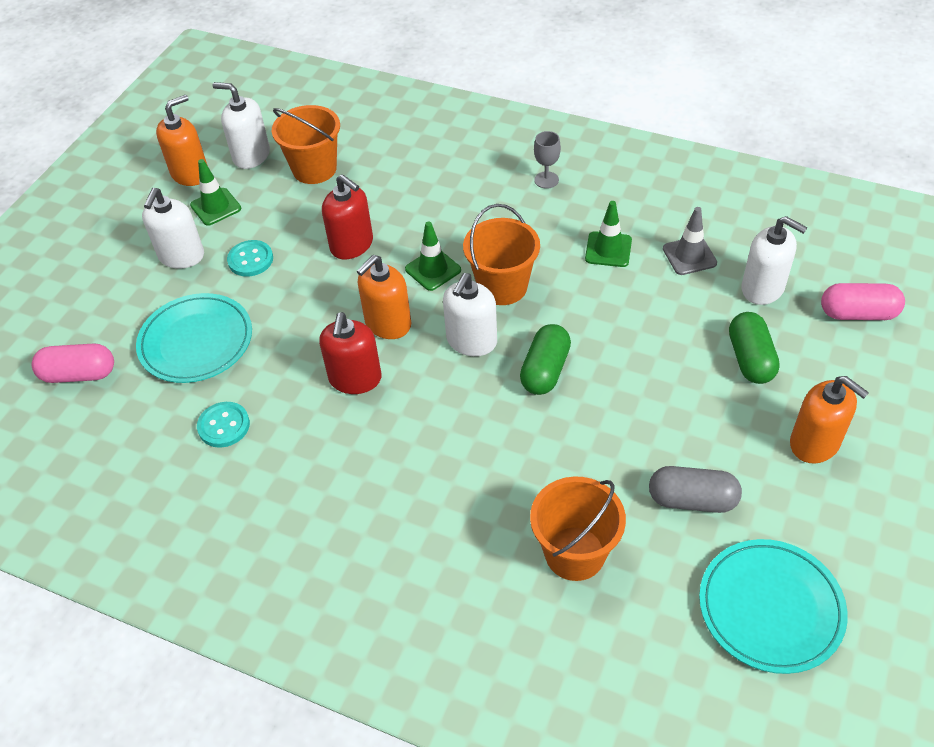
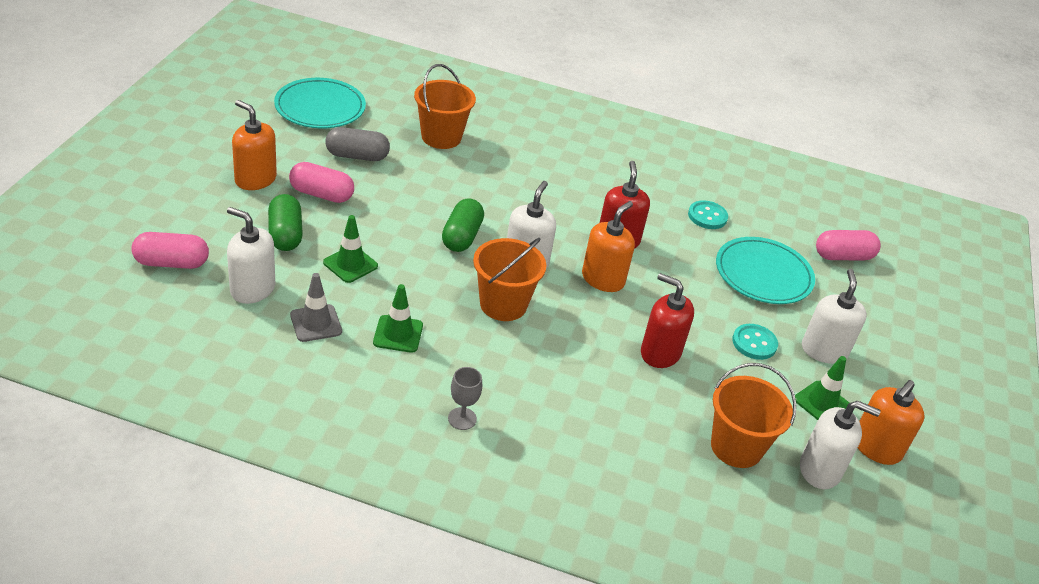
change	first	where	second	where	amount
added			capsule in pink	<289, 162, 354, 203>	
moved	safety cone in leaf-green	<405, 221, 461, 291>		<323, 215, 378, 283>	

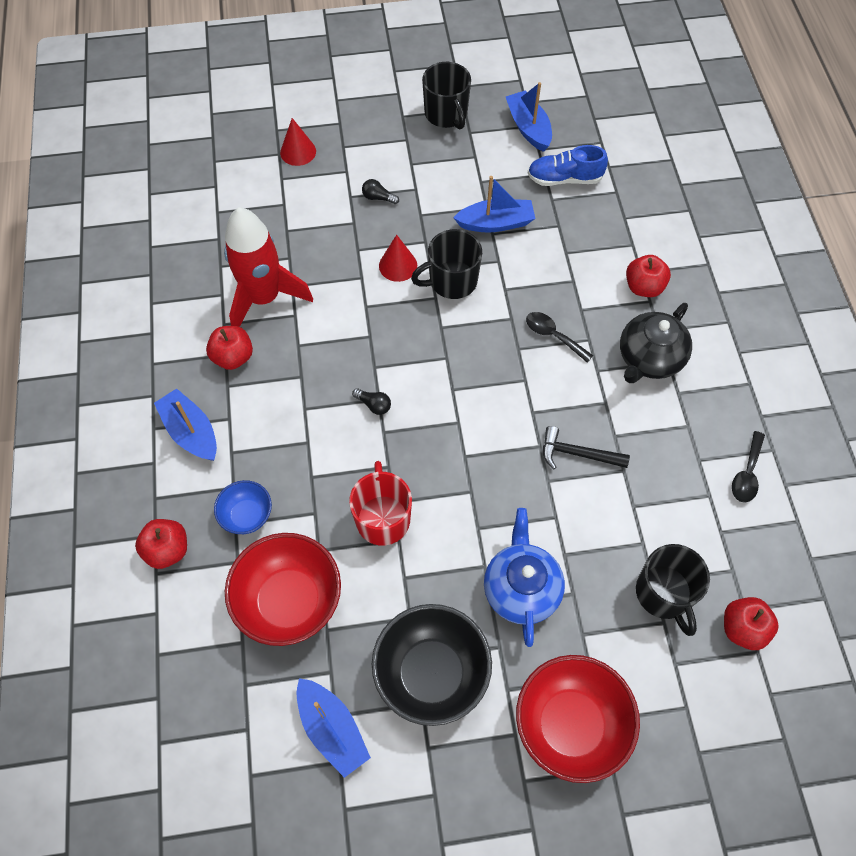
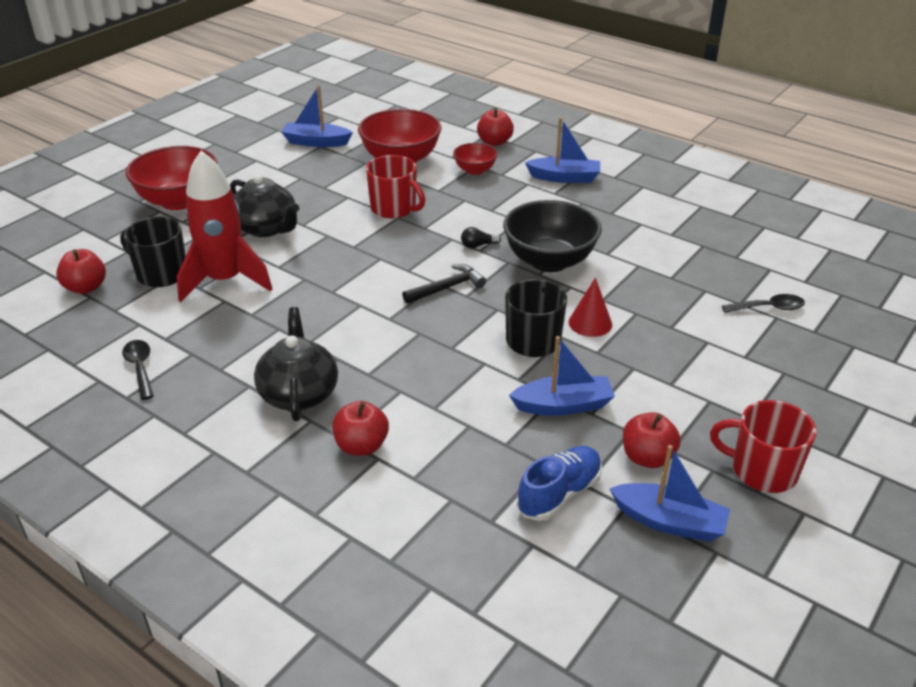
change	first	where	second	where	amount
removed	cone shape in red	<280, 118, 316, 166>			
removed	bulb in jet-black	<362, 179, 399, 204>			
moved	apple in red	<206, 326, 253, 370>		<623, 412, 681, 468>	
moved	rocket in red	<224, 207, 313, 327>		<177, 150, 272, 302>	
moved	bowl in jet-black	<372, 604, 492, 726>		<503, 200, 602, 272>	
moved	tablespoon in jet-black	<526, 312, 593, 363>		<722, 294, 805, 313>	
moved	carpenter's hammer in jet-black	<543, 426, 630, 469>		<402, 264, 486, 304>	
recoloured	bowl in blue	<214, 480, 272, 534>	bowl in red	<453, 143, 498, 175>	
recoloured	tea mug in jet-black	<422, 62, 471, 129>	tea mug in red	<710, 400, 816, 493>	
recoloured	teapot in blue	<484, 508, 565, 647>	teapot in jet-black	<230, 174, 299, 237>	
turned	sailboat in blue	<453, 176, 535, 232>		<509, 336, 615, 416>	135 degrees counterclockwise

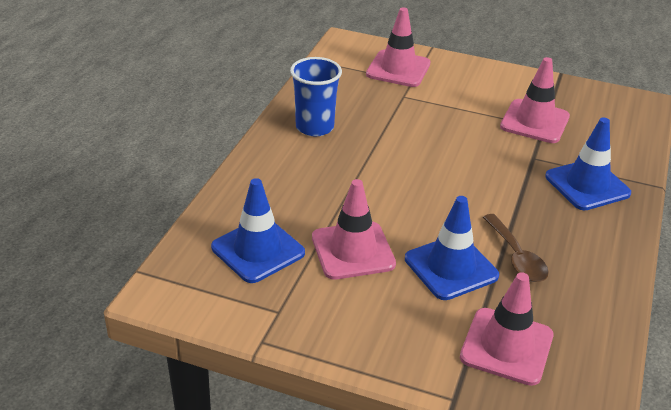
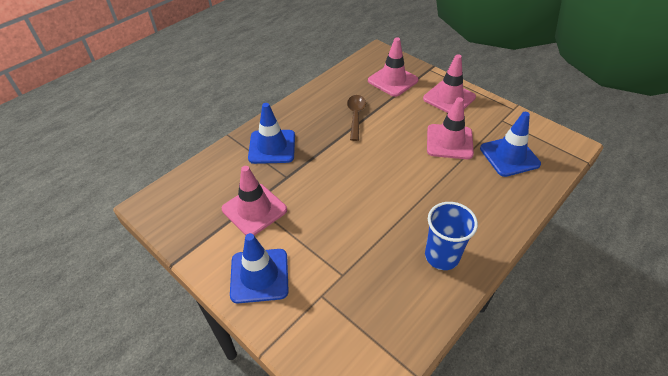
change	first	where	second	where	amount
moved	safety cone in pink	<366, 7, 431, 87>		<423, 54, 476, 113>	
moved	safety cone in blue	<405, 196, 499, 300>		<230, 233, 289, 303>	

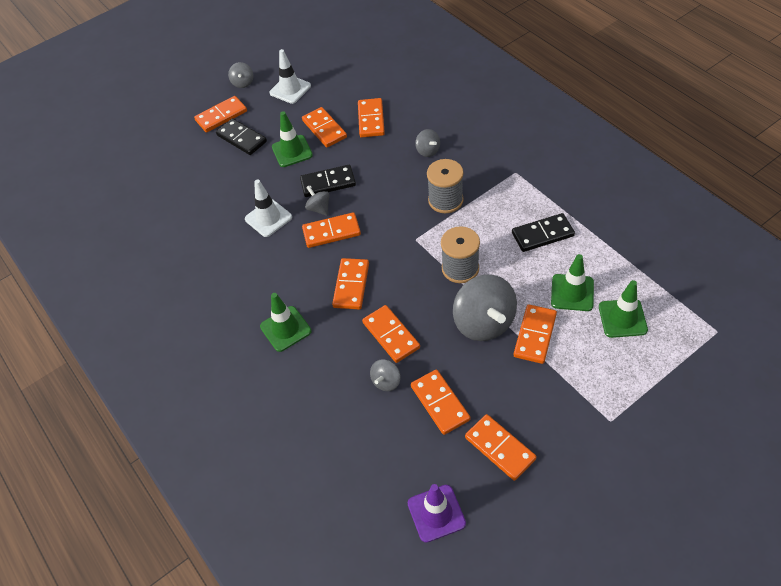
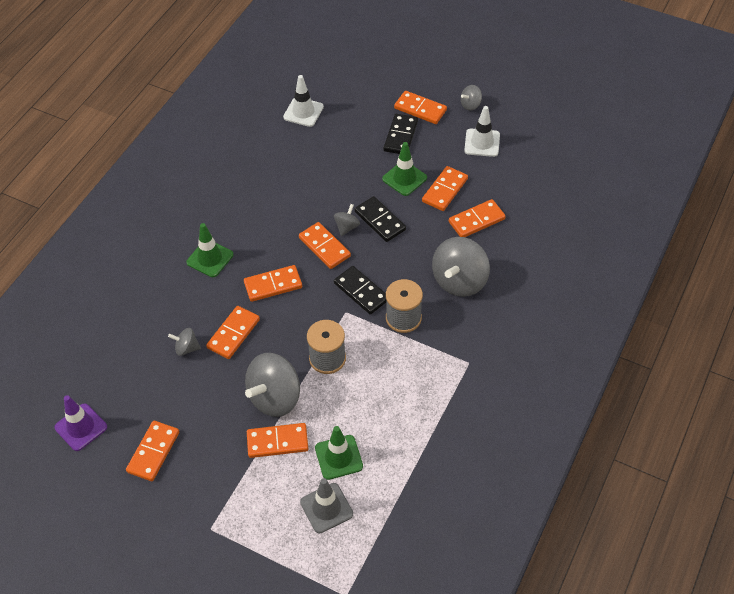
change	first	where	second	where	amount
removed	domino in orange	<411, 369, 470, 435>			
moved	safety cone in pure white	<245, 179, 292, 237>		<283, 75, 324, 127>	
moved	domino in jet-black	<512, 213, 575, 252>		<334, 266, 386, 314>	
recoloured	safety cone in leaf-green	<599, 280, 648, 338>	safety cone in gray	<300, 478, 353, 533>	
resized	toy top in gray	<415, 129, 440, 157>		<432, 237, 490, 297>	x2.09

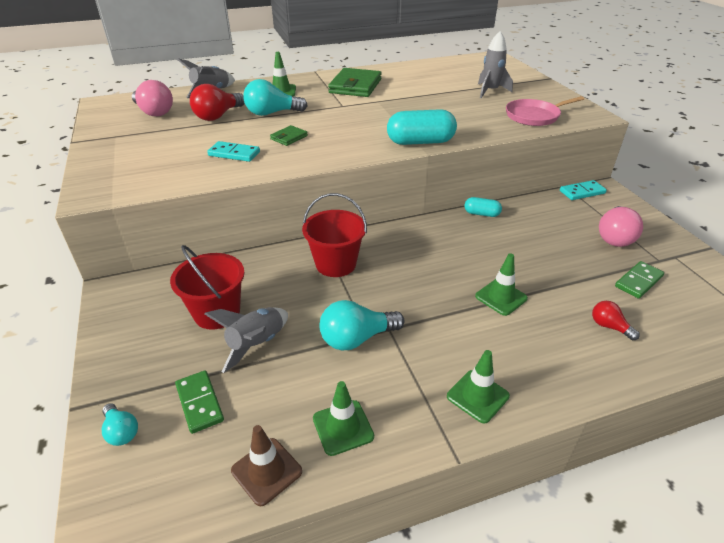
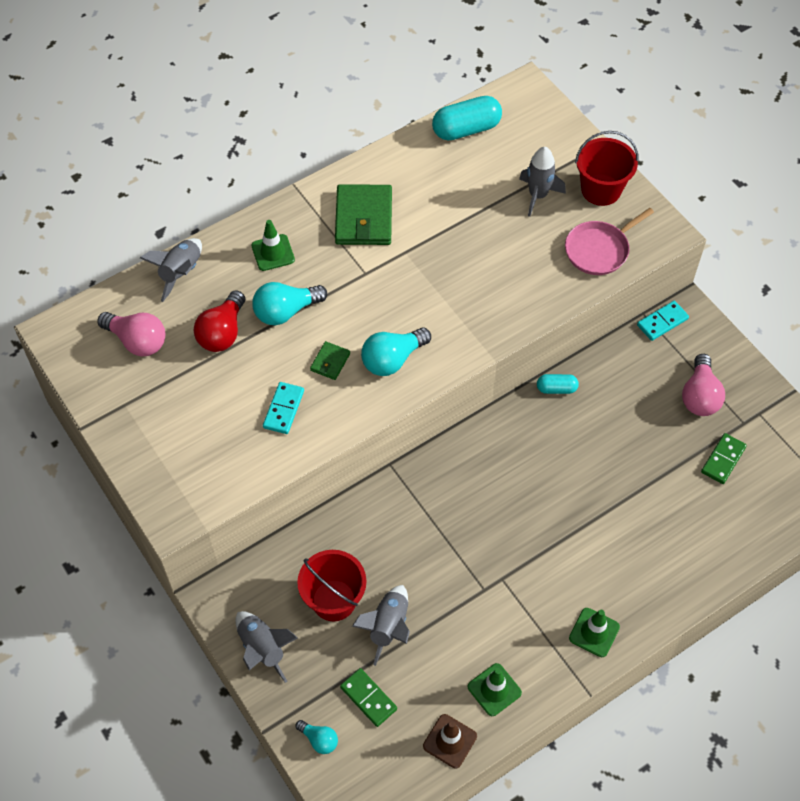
change	first	where	second	where	amount
removed	safety cone in leaf-green	<475, 253, 528, 316>			
removed	bulb in red	<592, 301, 640, 340>			
added			rocket in gray	<236, 611, 298, 683>	
moved	sand bucket in red	<302, 193, 367, 277>		<575, 131, 639, 206>	
moved	bulb in teal	<320, 300, 404, 350>		<361, 327, 431, 376>	
moved	capsule in teal	<387, 109, 457, 145>		<432, 96, 502, 140>	
turned	domino in teal	<207, 141, 260, 162>		<263, 382, 304, 434>	75 degrees counterclockwise

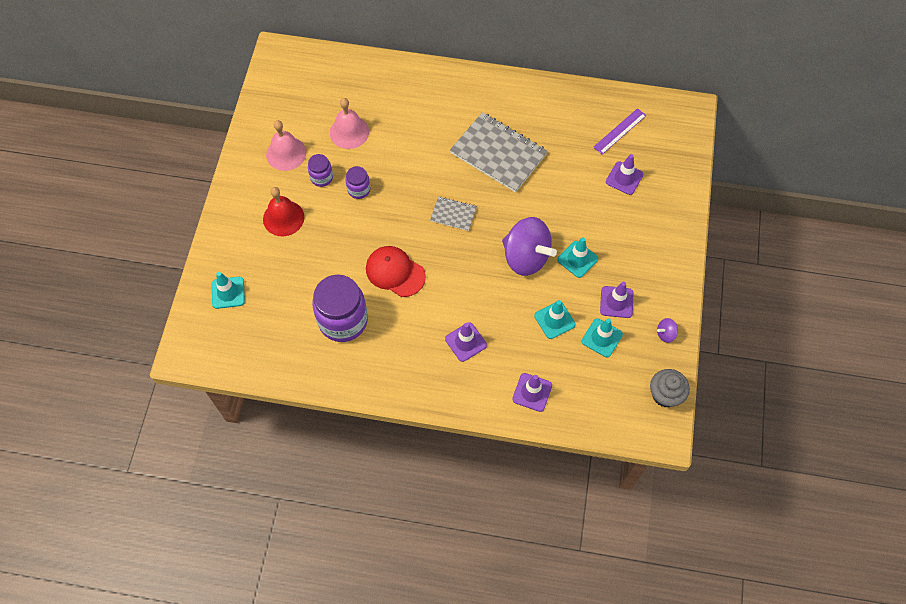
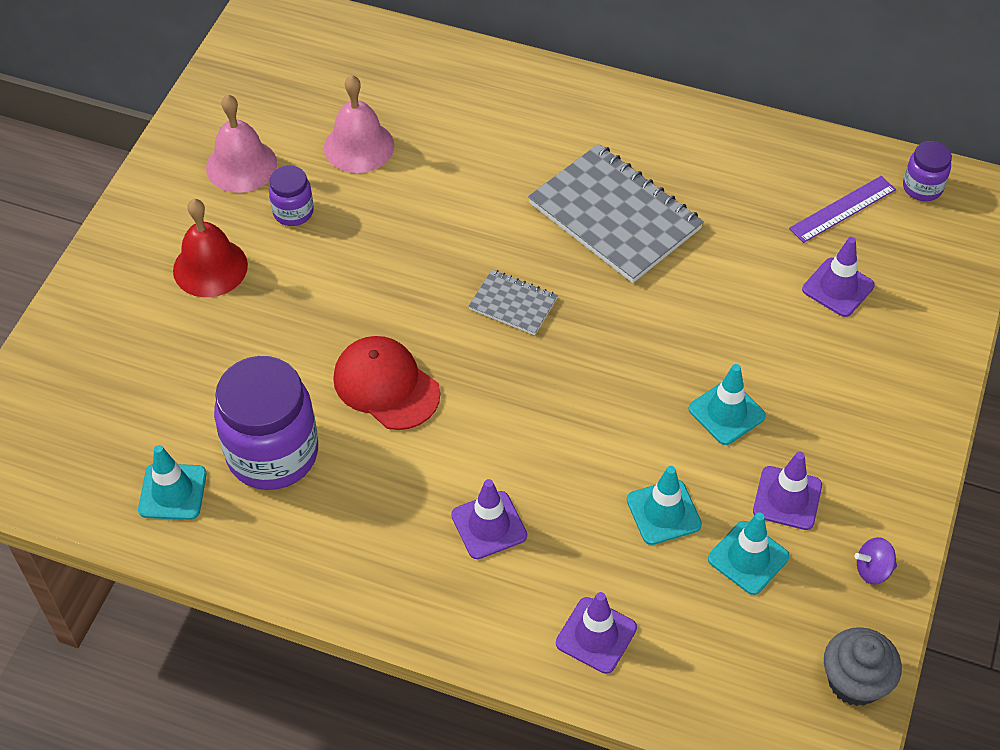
change	first	where	second	where	amount
removed	toy top in violet	<502, 217, 557, 276>			
moved	safety cone in teal	<212, 272, 245, 309>		<138, 445, 207, 520>	
moved	jar in violet	<346, 166, 370, 199>		<903, 141, 952, 201>	

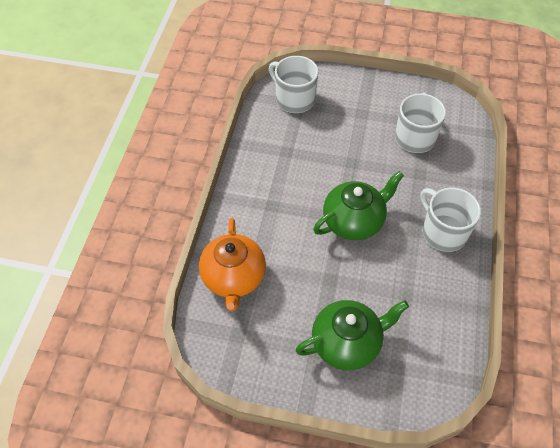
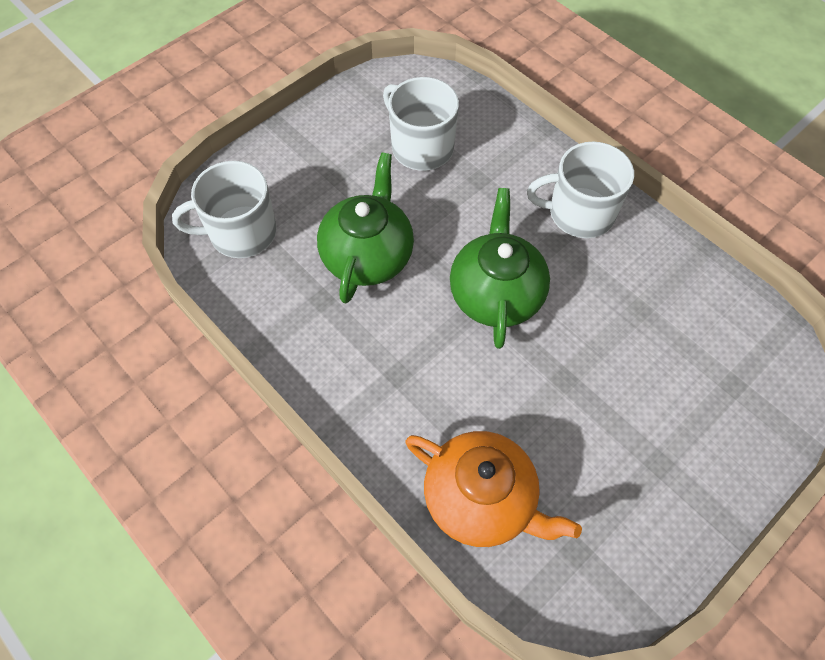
change	first	where	second	where	amount
moved	teapot in leaf-green	<295, 300, 409, 370>		<317, 152, 414, 303>	

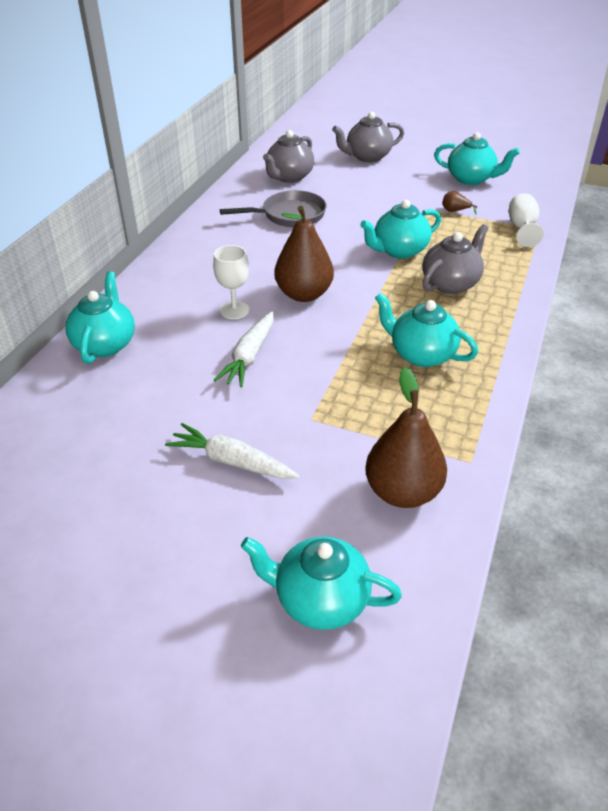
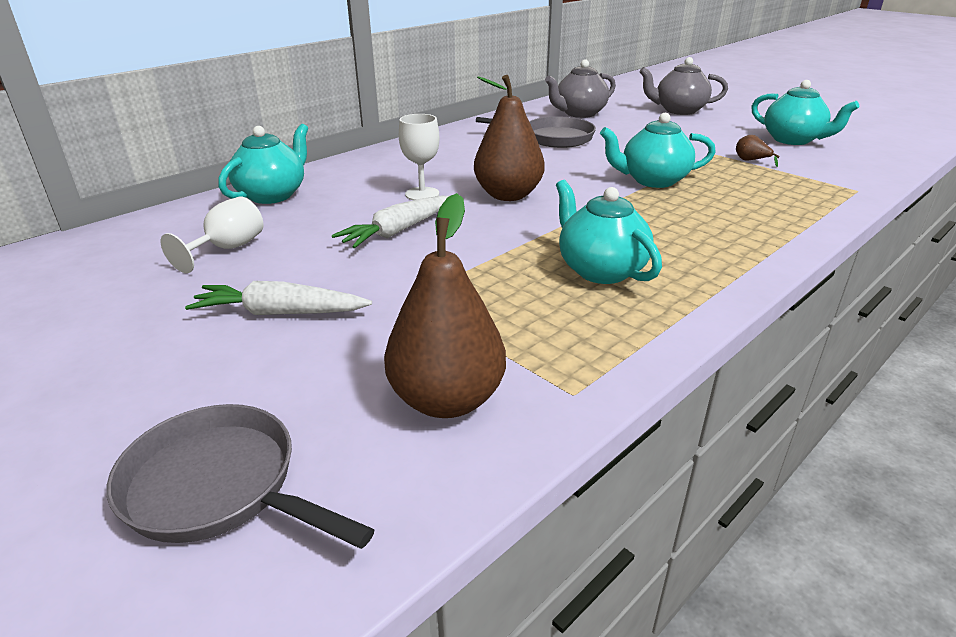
change	first	where	second	where	amount
removed	teapot in gray	<422, 224, 489, 294>			
moved	chalice in pure white	<509, 193, 544, 247>		<161, 197, 264, 273>	
replaced	teapot in teal	<241, 536, 402, 630>	frying pan in gray	<107, 404, 375, 549>	
turned	toy carrot in pure white	<165, 423, 300, 479>		<185, 281, 372, 315>	45 degrees counterclockwise

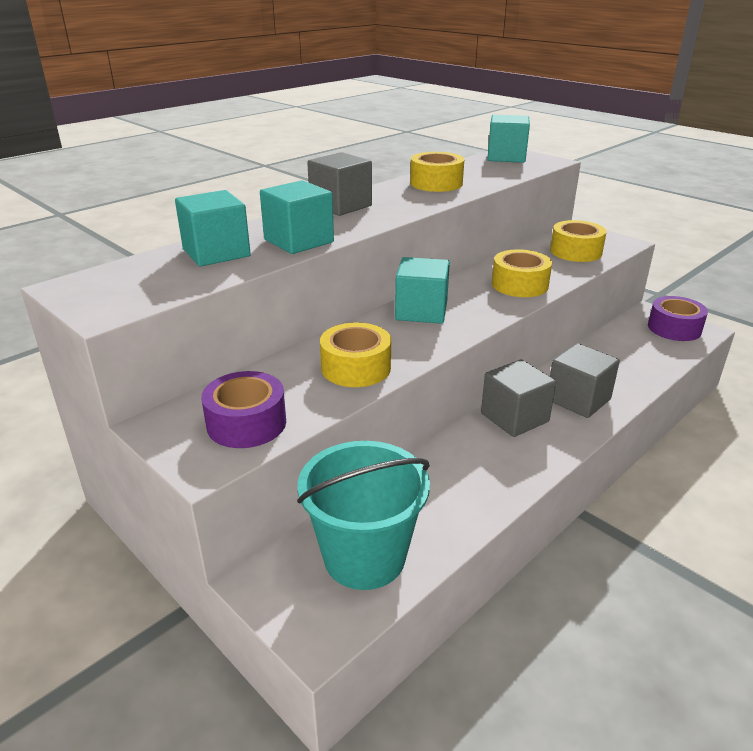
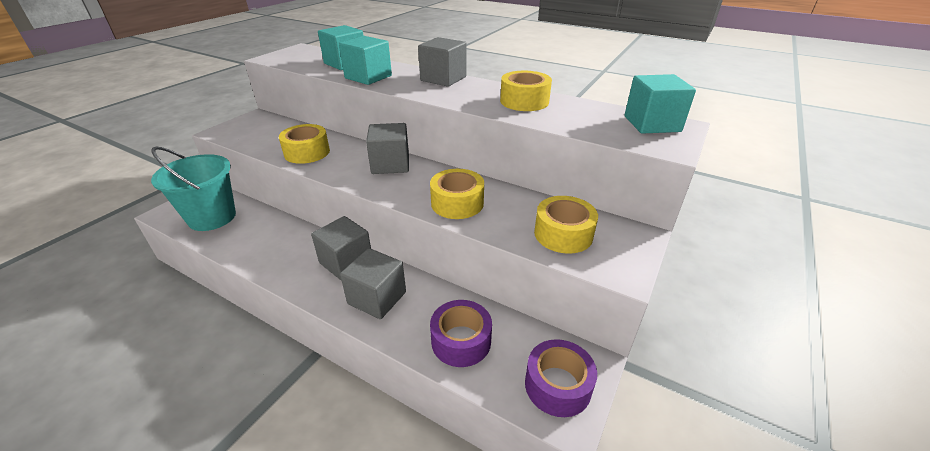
change	first	where	second	where	amount
moved	sticky tape in violet	<201, 371, 286, 448>		<430, 300, 492, 367>	
recoloured	block in teal	<395, 257, 450, 324>	block in gray	<366, 123, 409, 174>	

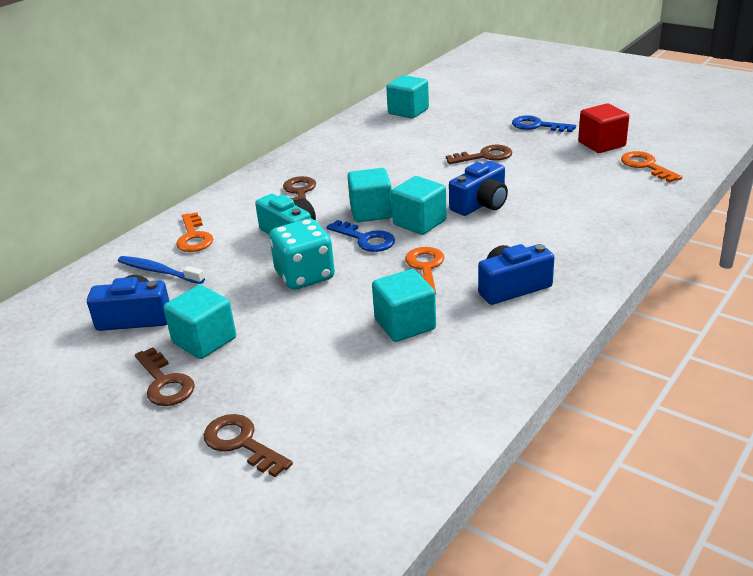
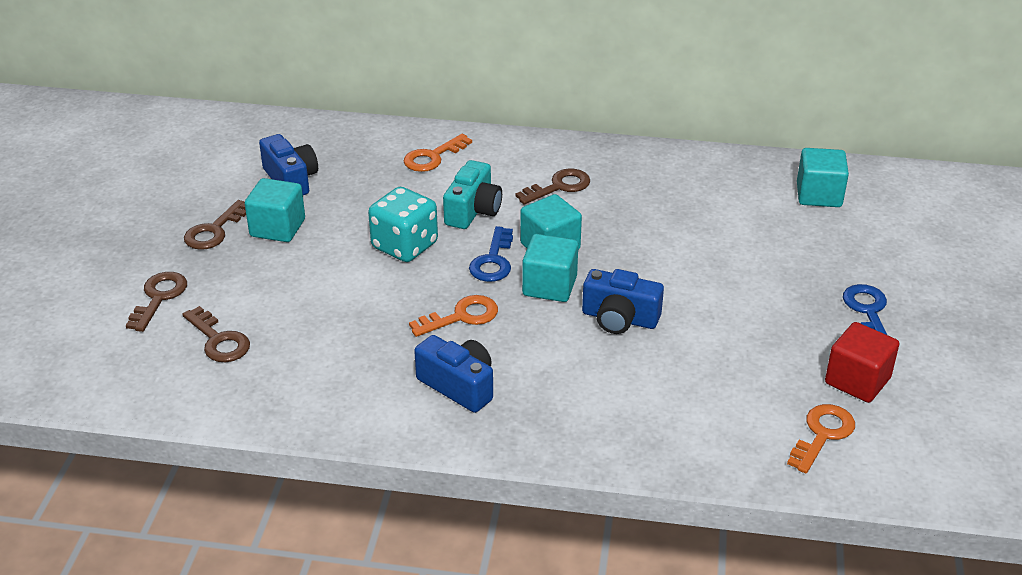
change	first	where	second	where	amount
removed	toothbrush in blue	<118, 256, 205, 284>			
removed	block in teal	<372, 269, 436, 342>			
moved	latchkey in russet	<446, 145, 512, 164>		<182, 306, 250, 362>	

